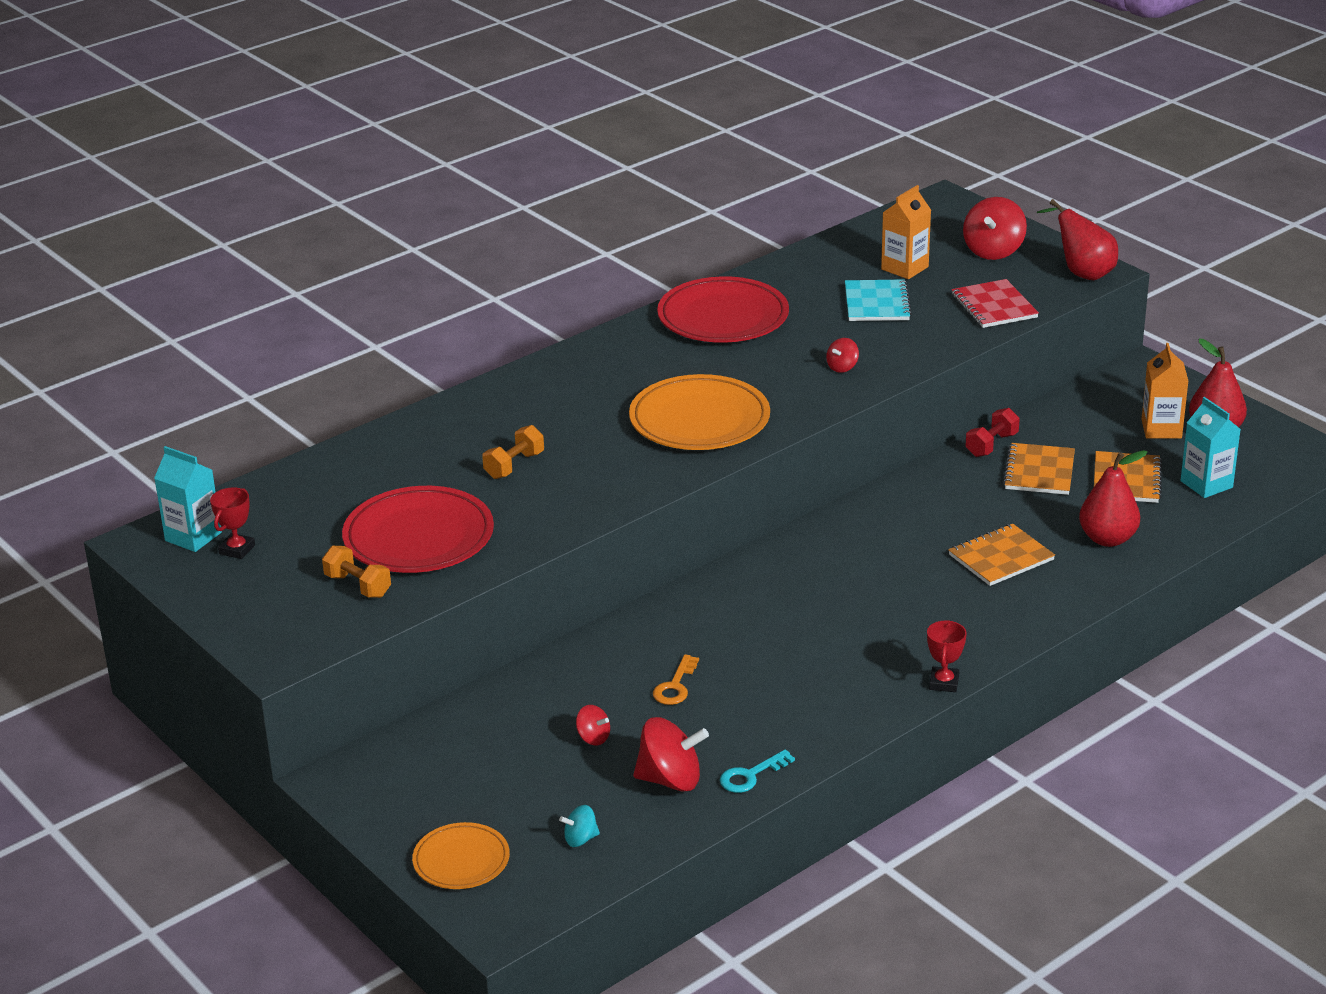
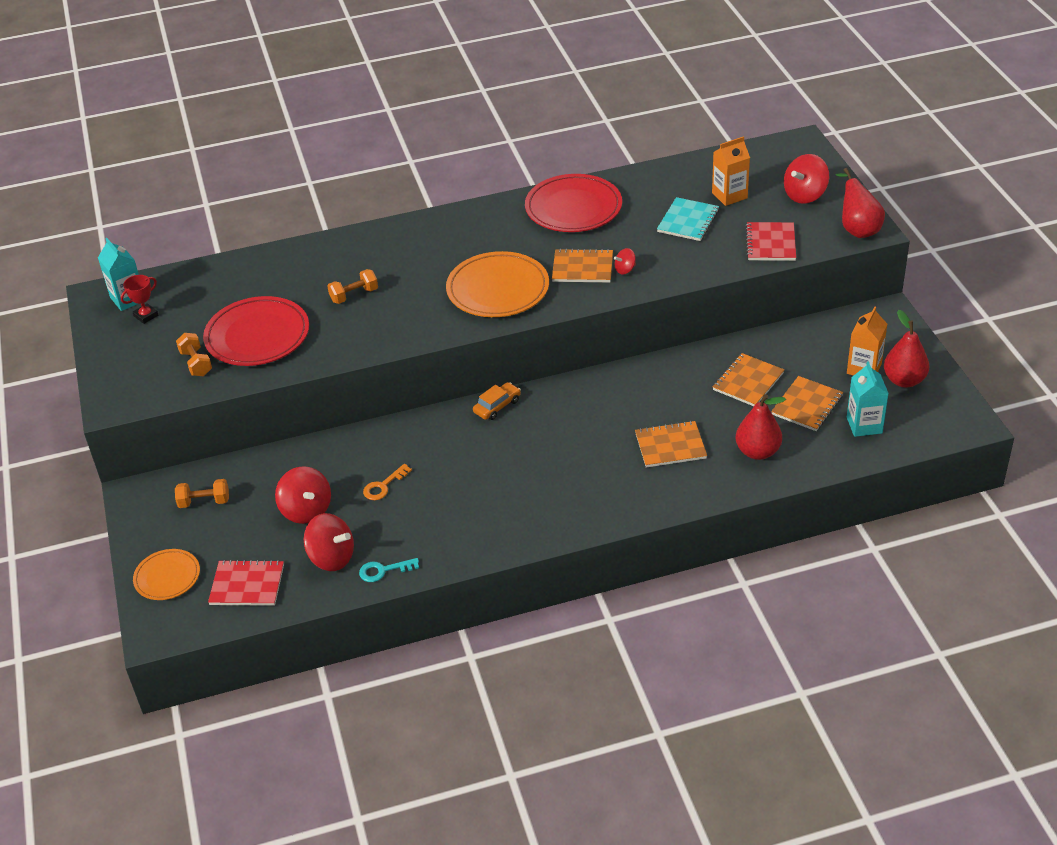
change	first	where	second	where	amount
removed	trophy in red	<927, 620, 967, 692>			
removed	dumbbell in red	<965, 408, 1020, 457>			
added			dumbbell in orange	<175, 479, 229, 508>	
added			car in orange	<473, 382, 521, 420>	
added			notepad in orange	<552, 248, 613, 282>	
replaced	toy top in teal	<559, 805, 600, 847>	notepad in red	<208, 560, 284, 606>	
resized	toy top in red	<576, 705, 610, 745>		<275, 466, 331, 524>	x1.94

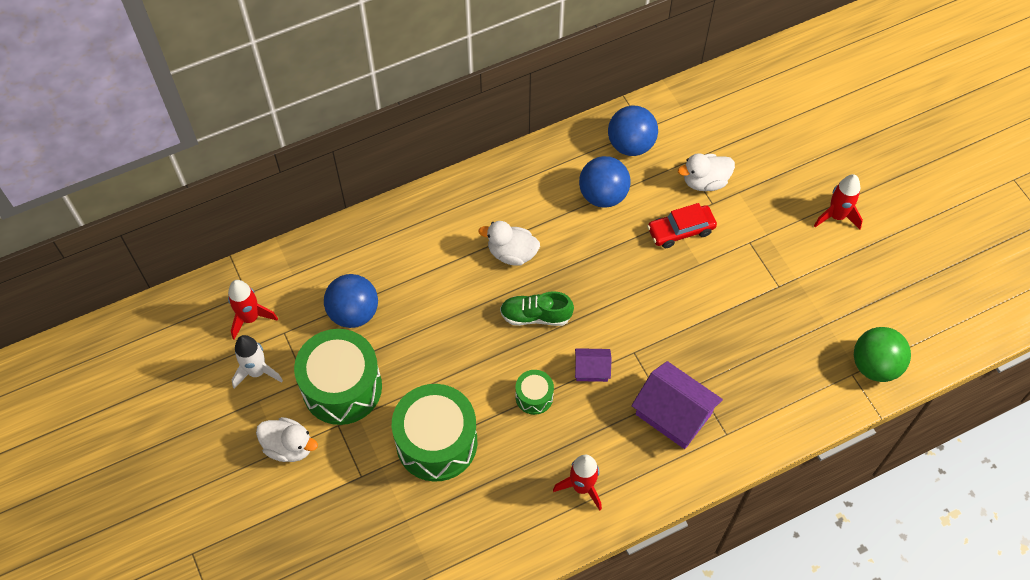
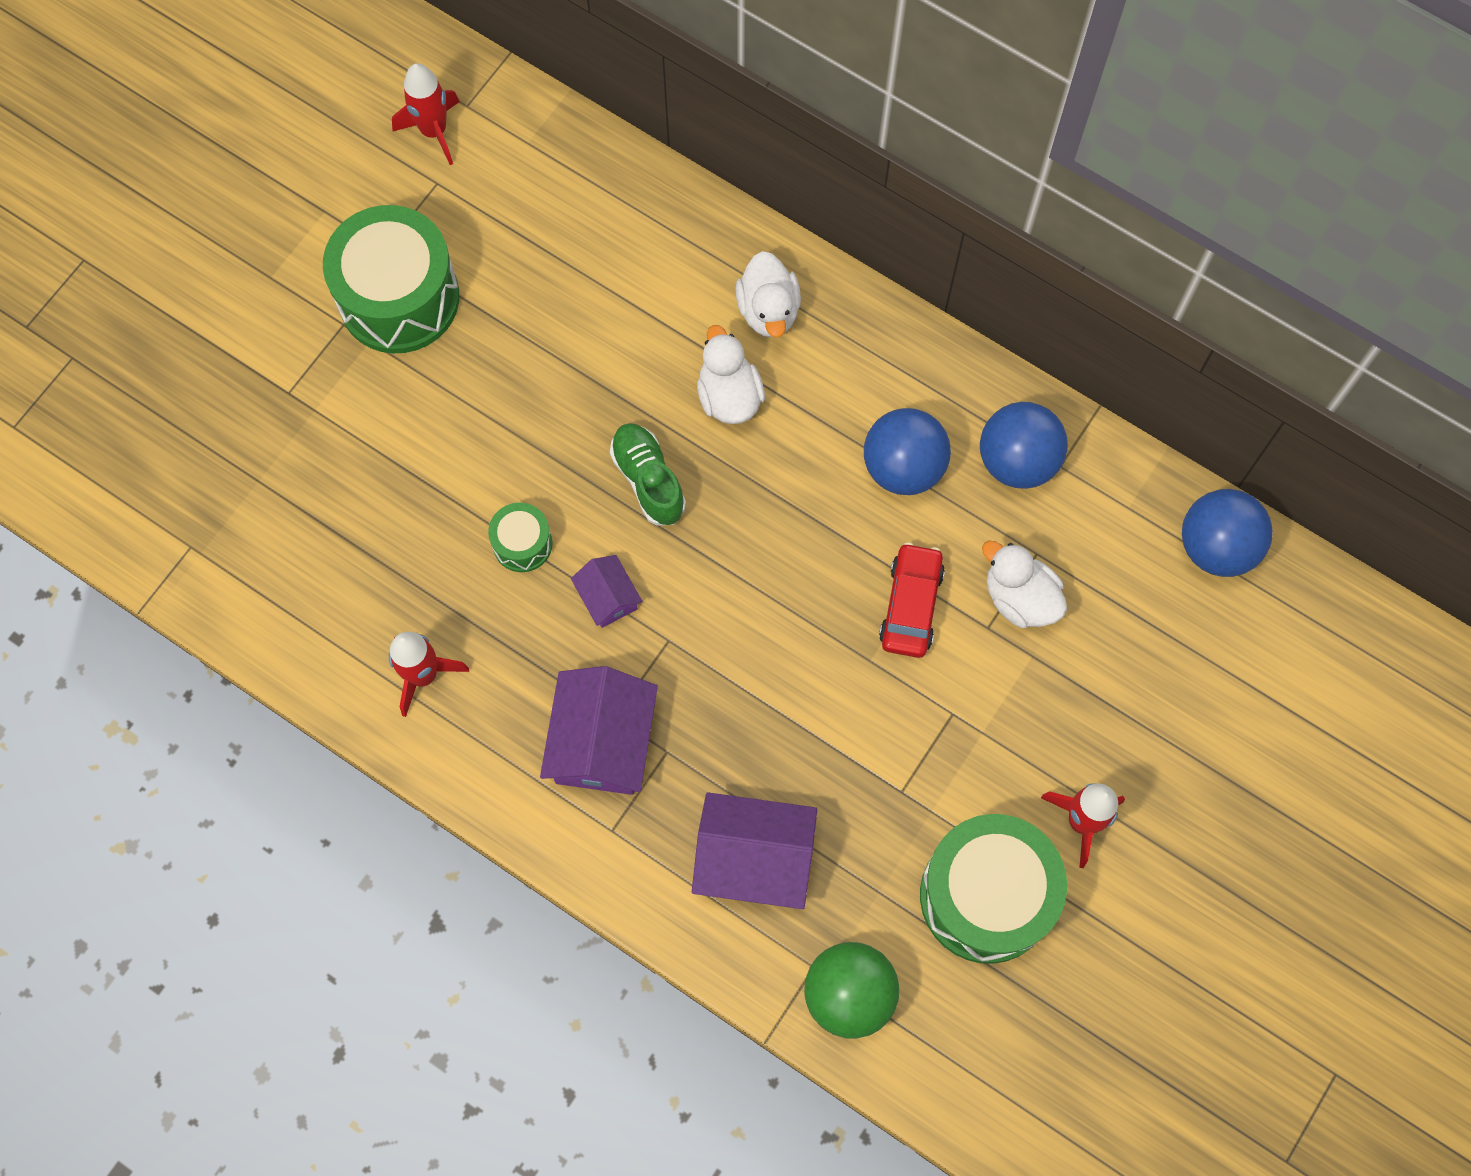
change	first	where	second	where	amount
removed	rocket in pure white	<232, 335, 283, 389>			
added			house in violet	<692, 792, 817, 909>	
moved	rubber duck in pure white	<256, 417, 318, 462>		<735, 251, 801, 338>	
moved	ball in blue	<324, 274, 378, 328>		<1182, 489, 1273, 577>	
moved	snare drum in leaf-green	<392, 384, 477, 482>		<920, 814, 1067, 964>	
turned	car in red	<647, 203, 717, 248>		<879, 542, 945, 658>	60 degrees clockwise

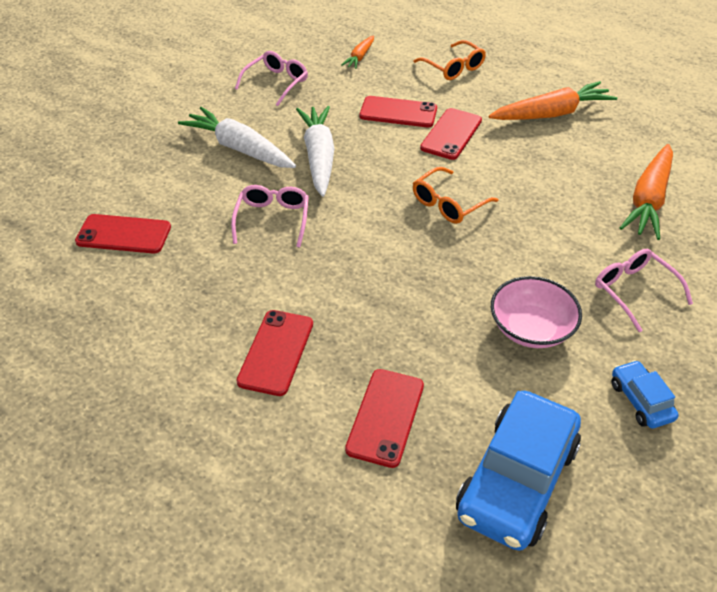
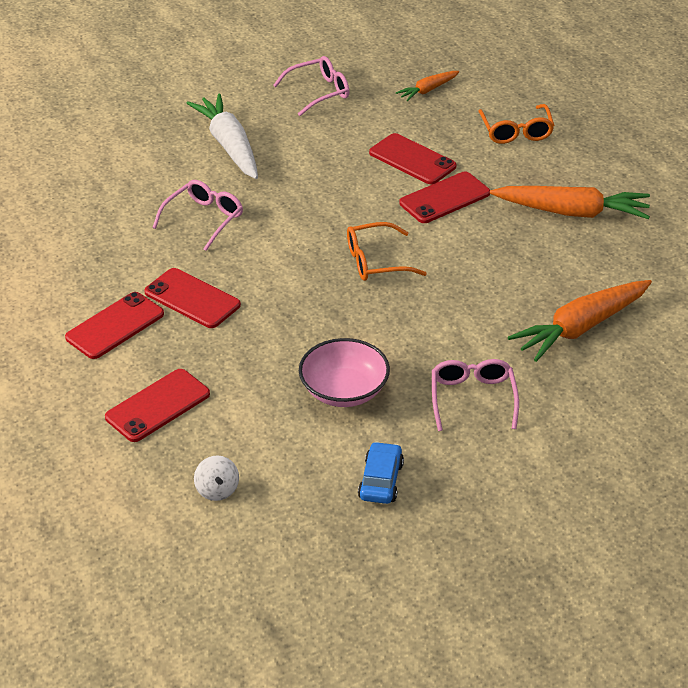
change	first	where	second	where	amount
removed	toy carrot in pure white	<296, 106, 334, 197>			
moved	smartphone in red	<75, 214, 171, 253>		<144, 268, 241, 328>	
replaced	car in blue	<456, 391, 581, 551>	toy top in pure white	<194, 455, 239, 501>	

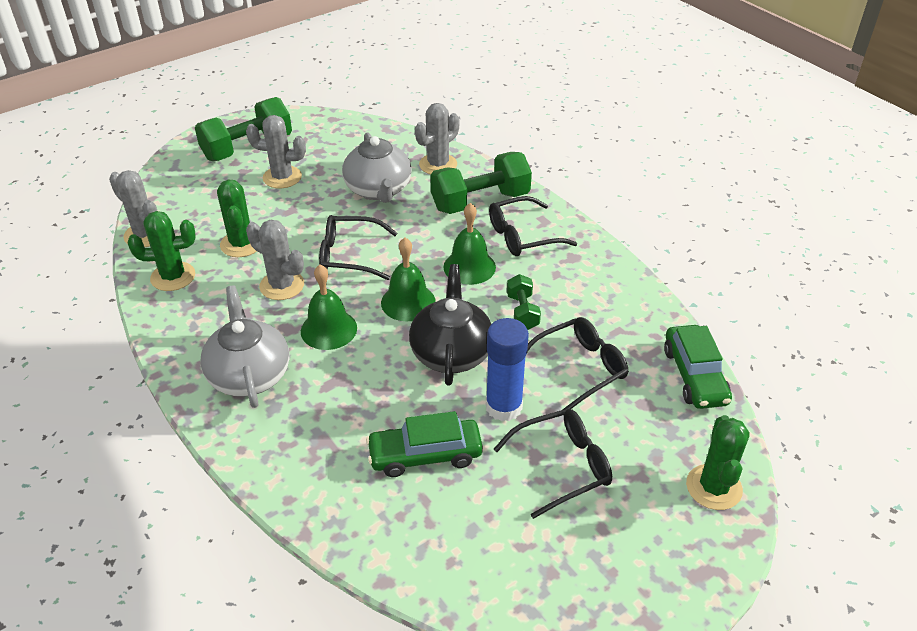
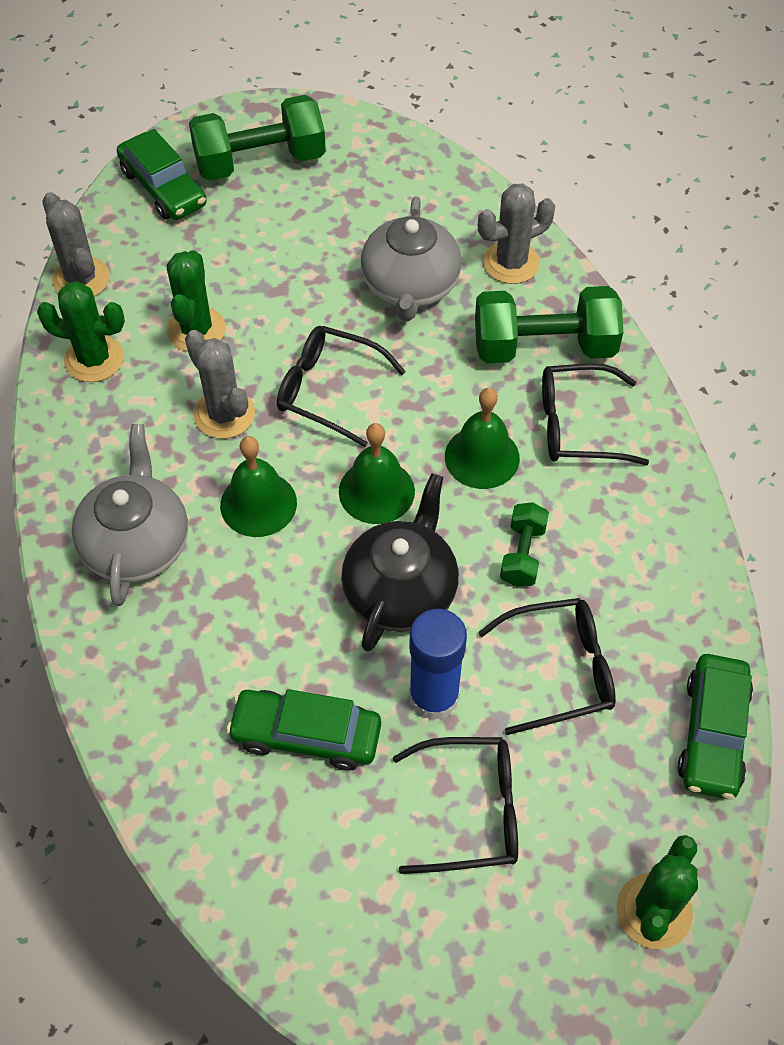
change	first	where	second	where	amount
removed	cactus in gray	<246, 115, 306, 188>			
added			car in leaf-green	<117, 129, 207, 220>	

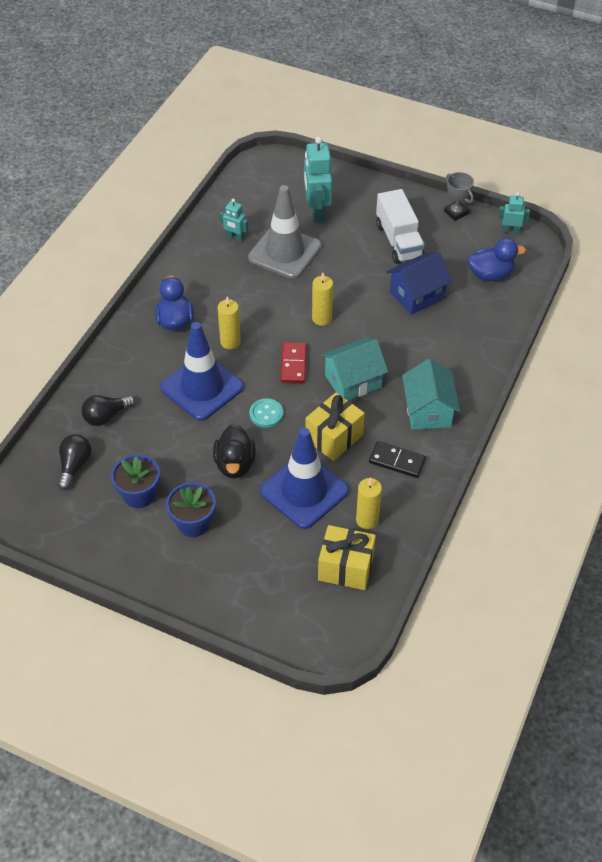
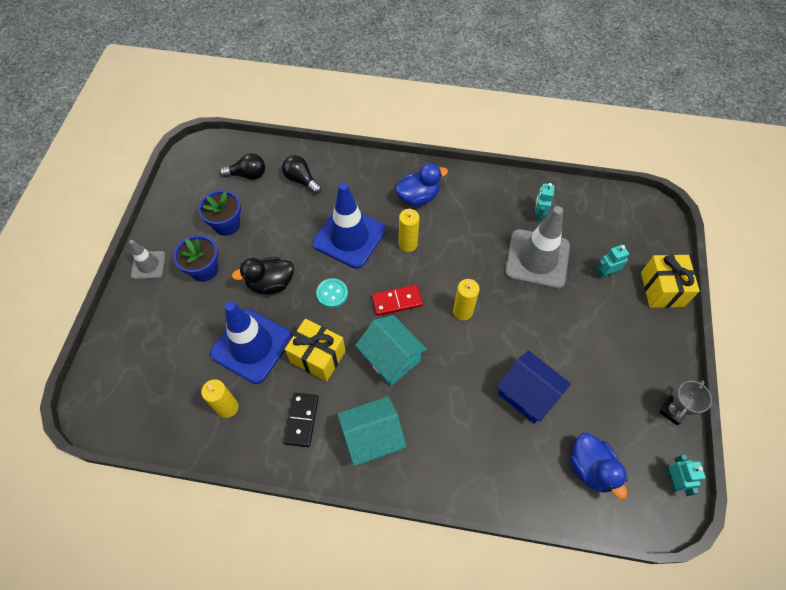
change	first	where	second	where	amount
removed	toy truck in pure white	<376, 189, 425, 264>			
added			safety cone in gray	<129, 240, 166, 280>	
moved	wrapped gift in bright yellow	<318, 525, 376, 590>		<641, 254, 700, 308>	
resized	robot figure in teal	<304, 137, 332, 223>		<596, 245, 629, 279>	x0.53

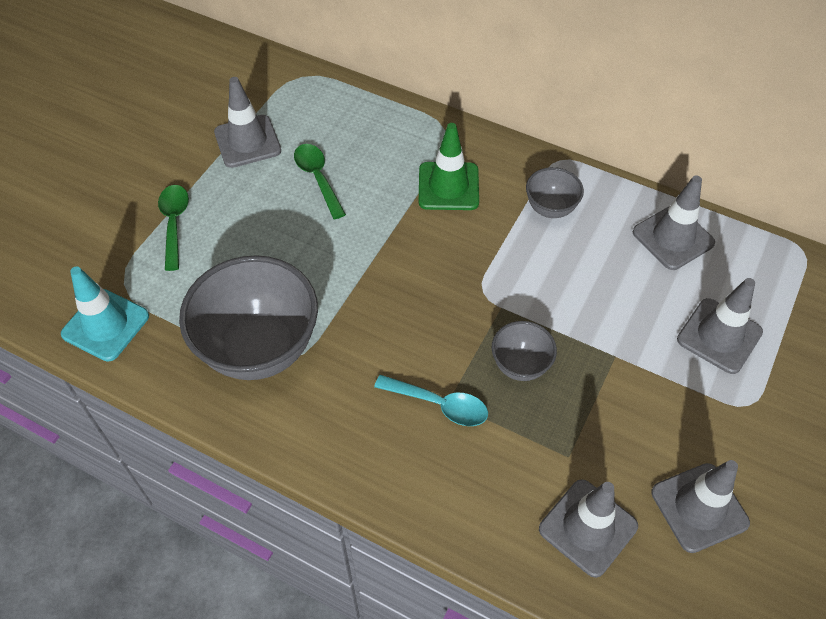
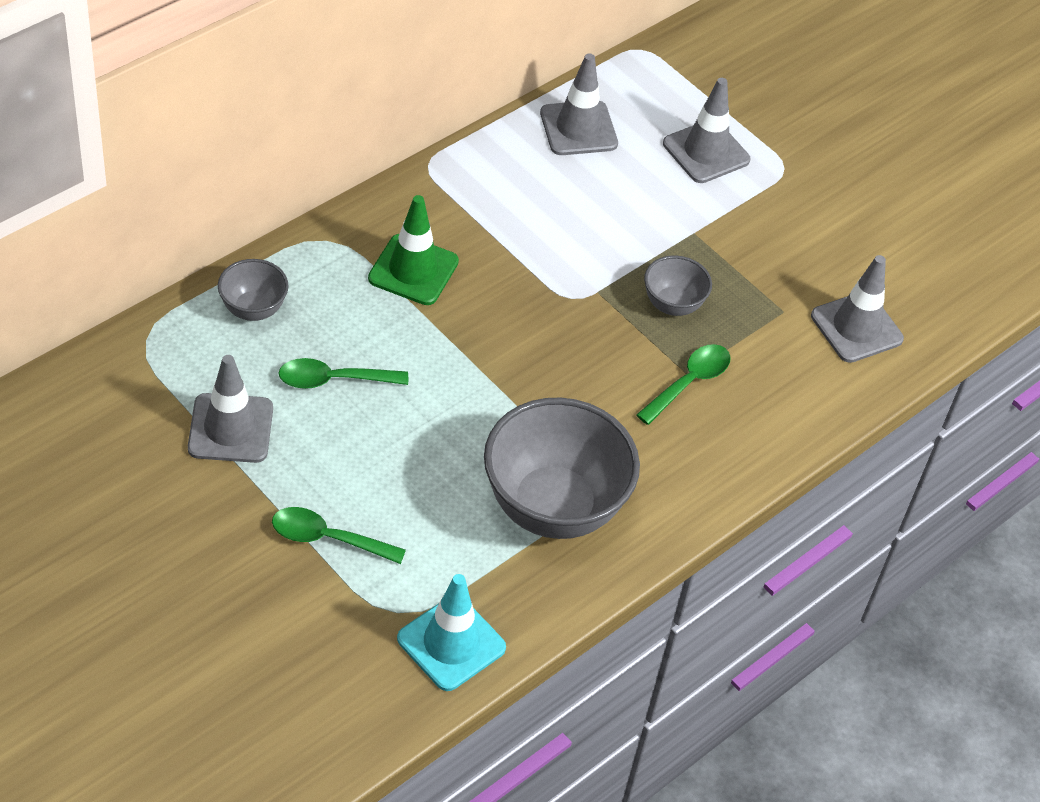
change	first	where	second	where	amount
removed	safety cone in gray	<651, 460, 750, 553>			
moved	bowl in gray	<526, 167, 584, 218>		<218, 259, 289, 321>	
recoloured	tablespoon in teal	<374, 375, 488, 426>	tablespoon in leaf-green	<636, 344, 731, 425>	

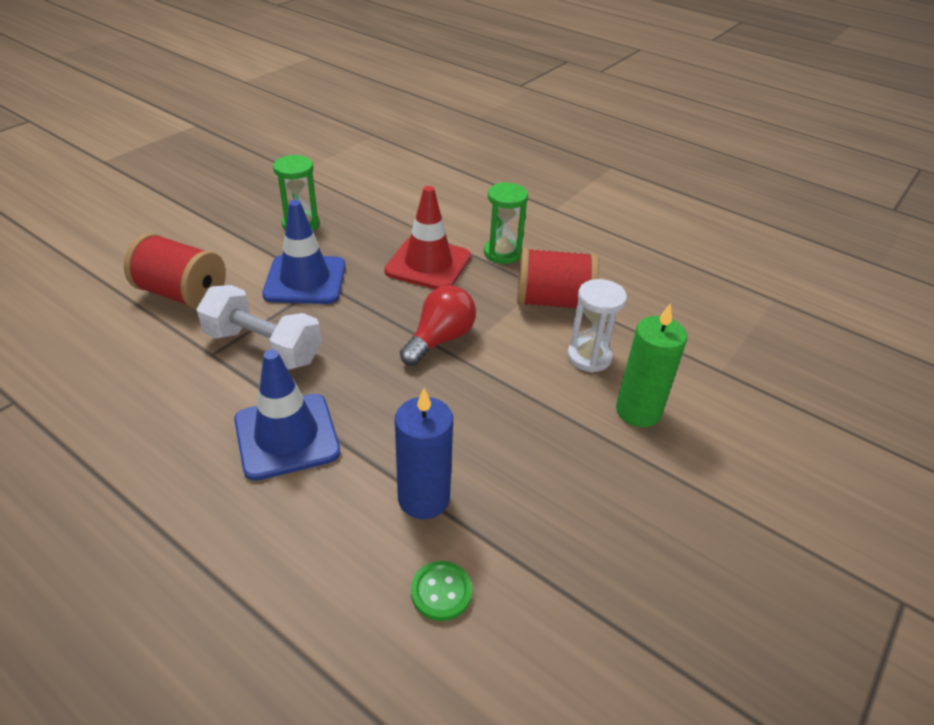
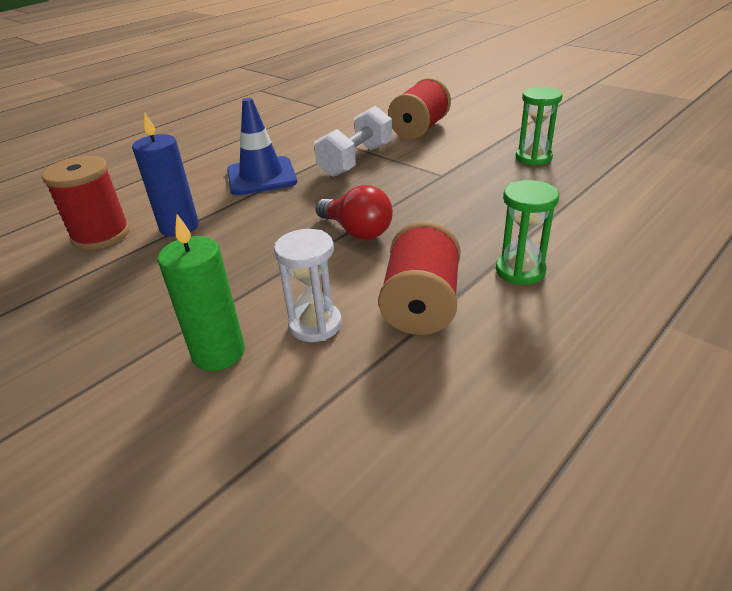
change	first	where	second	where	amount
removed	safety cone in blue	<262, 200, 346, 304>			
removed	safety cone in red	<384, 186, 471, 289>			
replaced	sewing button in leaf-green	<411, 561, 472, 621>	bobbin in red	<42, 156, 130, 250>	

